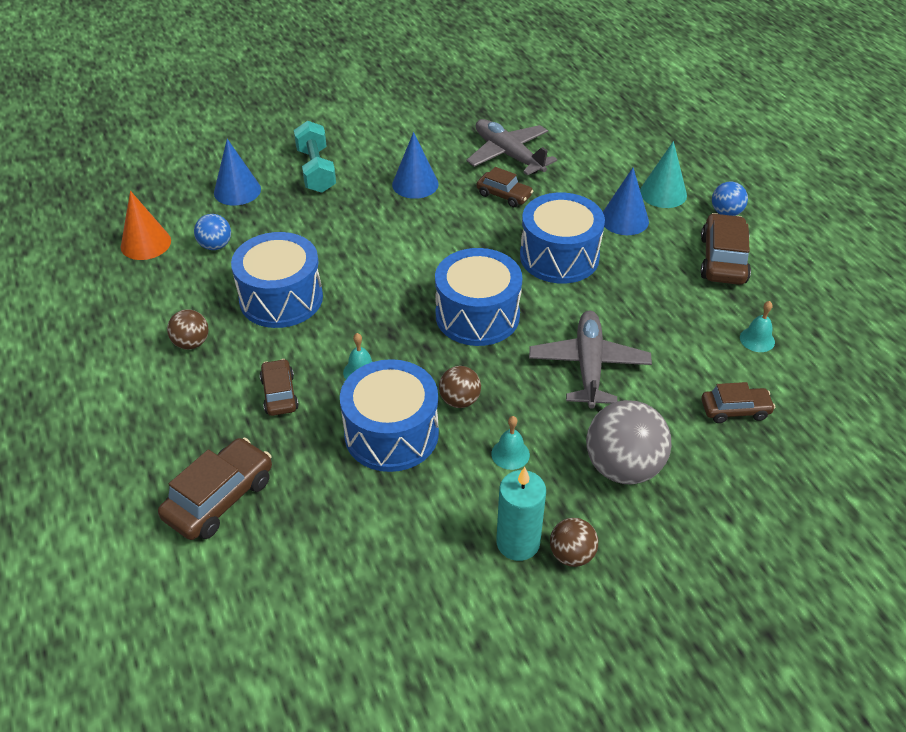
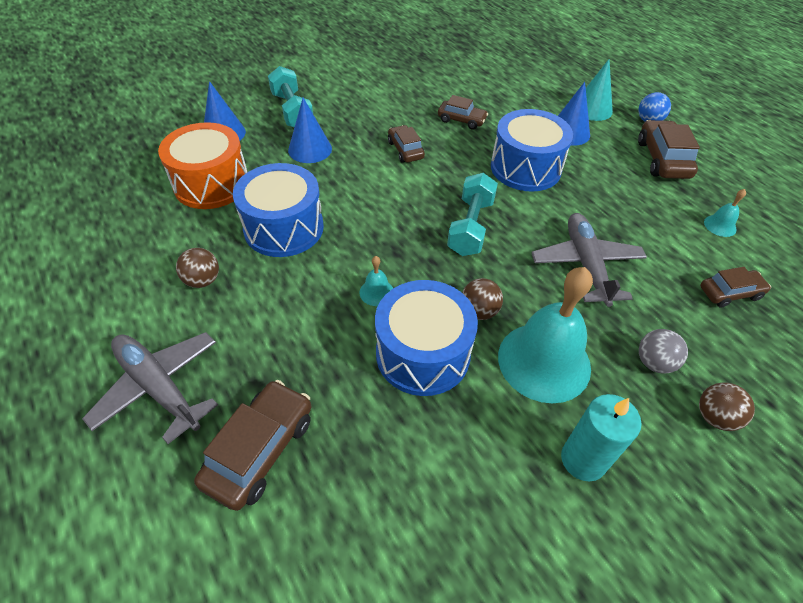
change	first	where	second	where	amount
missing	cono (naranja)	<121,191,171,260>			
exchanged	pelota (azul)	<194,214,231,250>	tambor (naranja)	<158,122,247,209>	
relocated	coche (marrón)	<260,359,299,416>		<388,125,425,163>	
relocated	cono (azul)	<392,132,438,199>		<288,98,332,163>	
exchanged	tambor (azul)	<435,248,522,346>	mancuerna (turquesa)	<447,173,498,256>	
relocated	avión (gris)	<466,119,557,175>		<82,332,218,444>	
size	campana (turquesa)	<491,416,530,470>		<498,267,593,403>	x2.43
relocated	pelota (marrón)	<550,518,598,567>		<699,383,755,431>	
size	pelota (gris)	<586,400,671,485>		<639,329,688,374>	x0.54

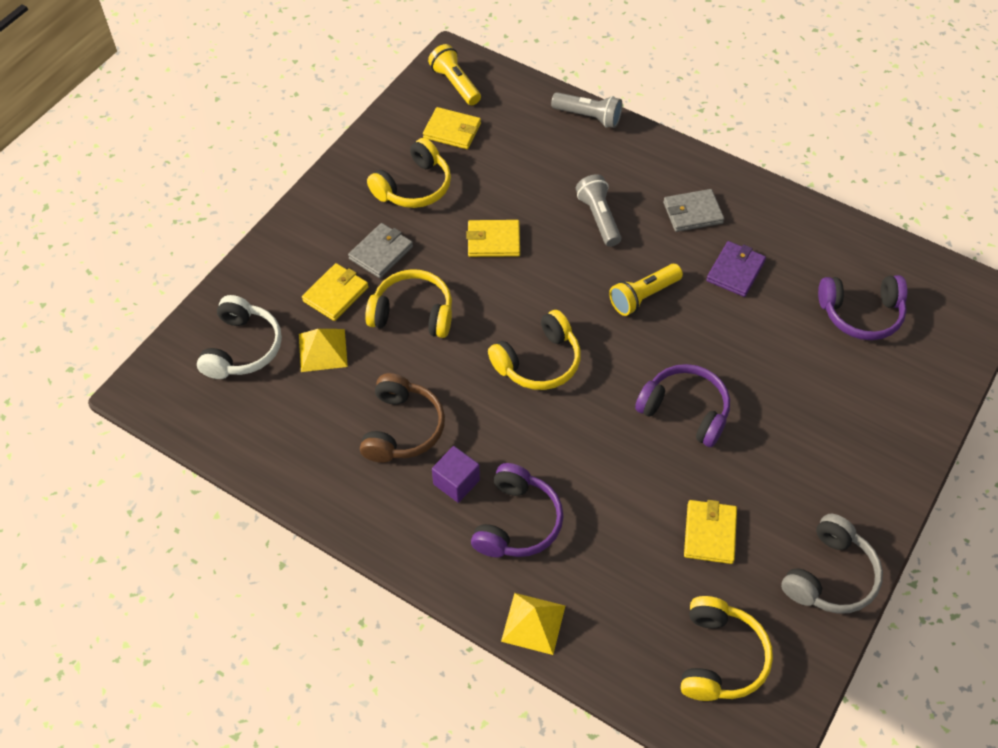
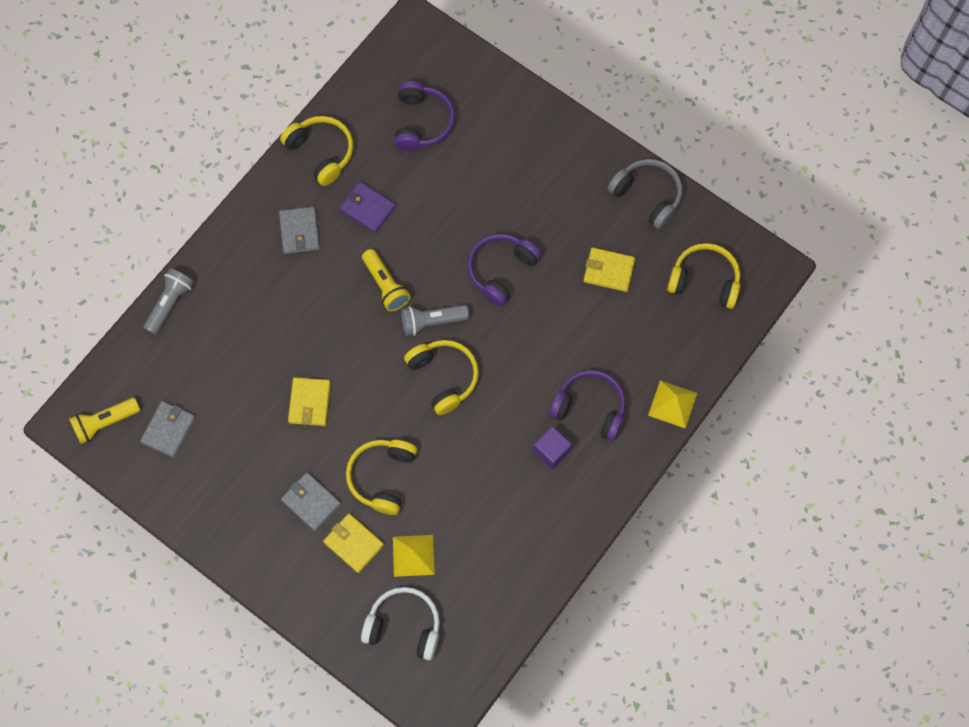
change	first	where	second	where	amount
missing	auriculares (marrón)	<360,373,445,463>			
relocated	auriculares (amarillo)	<367,138,451,208>		<280,116,353,186>	
colour	cartera (amarillo)	<423,107,481,149>	cartera (gris)	<140,401,195,458>	
relocated	lámpara de mano (gris)	<576,174,621,247>		<401,305,469,336>	

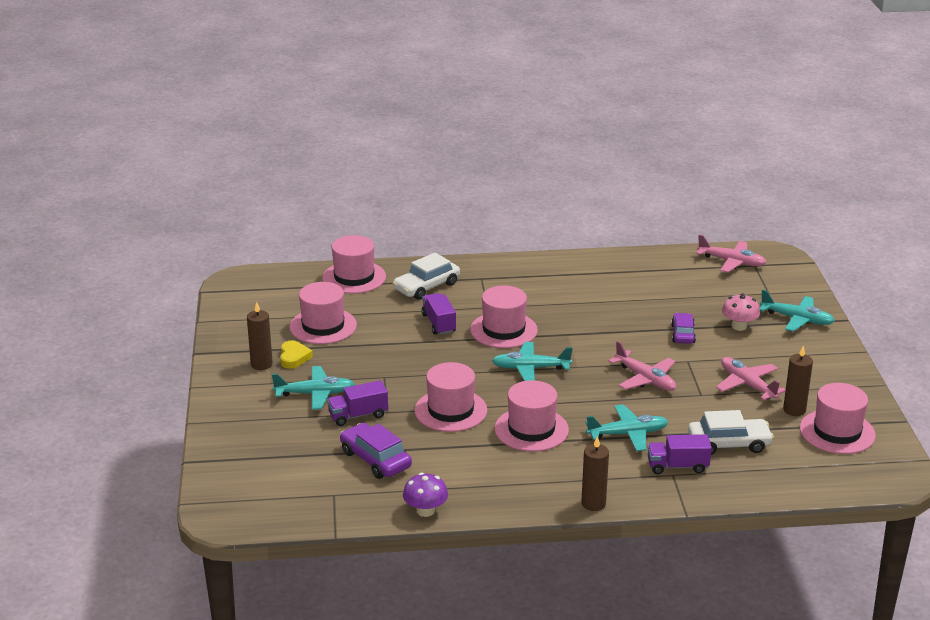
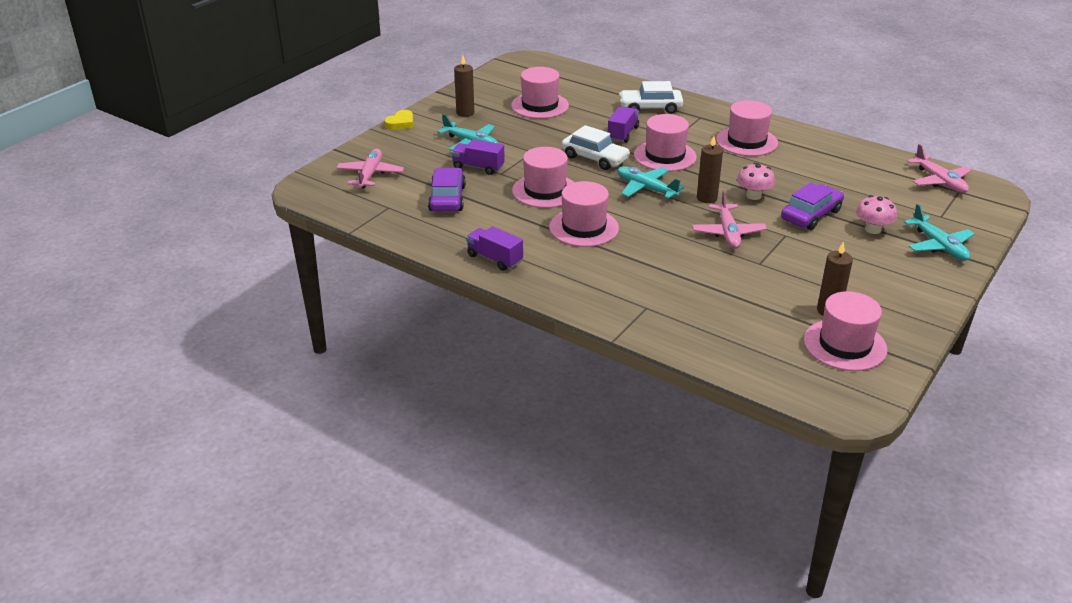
change	first	where	second	where	amount
relocated	corazón (amarillo)	<280,340,313,369>		<384,110,413,130>	
relocated	sombrero (rosa)	<322,235,386,294>		<716,100,778,156>	
missing	seta (morado)	<403,473,448,517>			
relocated	vela (marrón)	<581,436,609,511>		<697,136,723,203>	
missing	avión (turquesa)	<585,404,668,451>			
relocated	camión (morado)	<648,434,712,474>		<466,226,523,271>	
size	coche (morado)	<671,313,696,344>		<781,183,844,230>	x1.51
relocated	coche (blanco)	<688,410,774,455>		<562,125,630,170>	
relocated	avión (rosa)	<716,357,786,400>		<336,149,404,189>	
appeared			seta (rosa)	<737,163,775,200>	

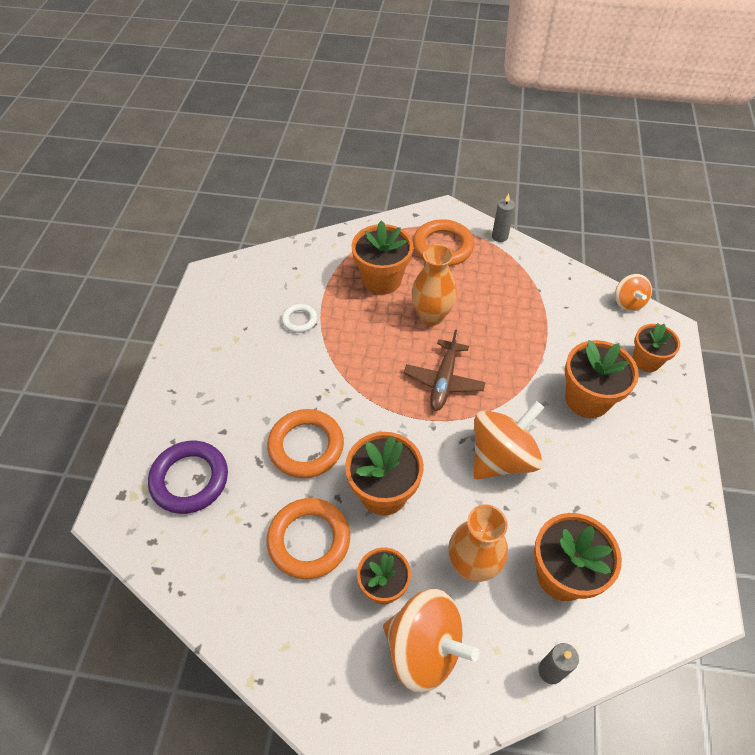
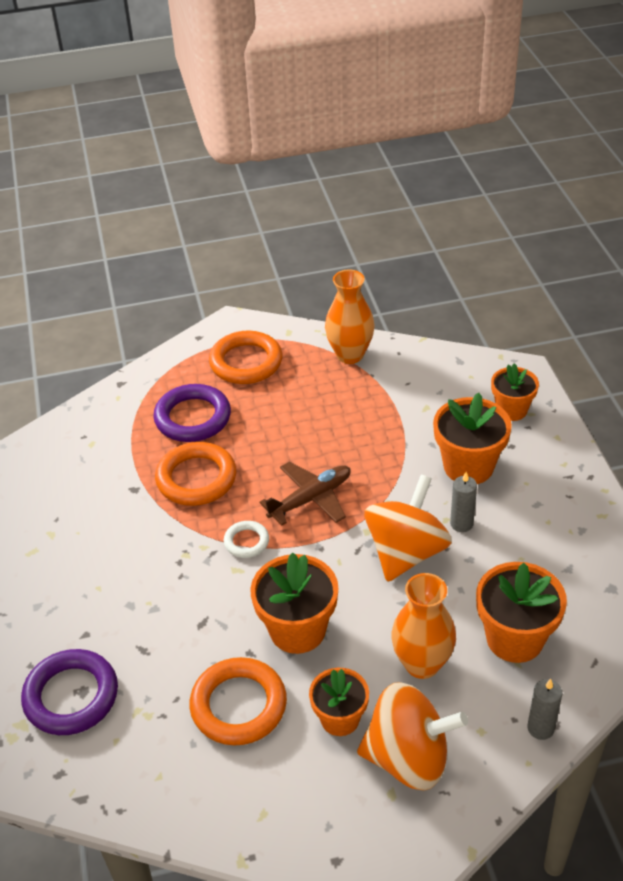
change	first	where	second	where	amount
relocated	anillo (naranja)	<267,409,344,478>		<155,442,237,506>	
relocated	anillo (blanco)	<281,304,317,333>		<224,521,269,558>	
exchanged	maceta (naranja)	<351,221,413,294>	anillo (morado)	<153,384,231,442>	
spun	avión (marrón)	<404,330,486,411>		<260,462,351,526>	120 degrees counterclockwise
relocated	florero (naranja)	<411,244,457,325>		<325,269,375,364>	
relocated	vela (gris)	<492,194,515,242>		<450,472,477,532>	
missing	peonza (naranja)	<615,274,652,312>			

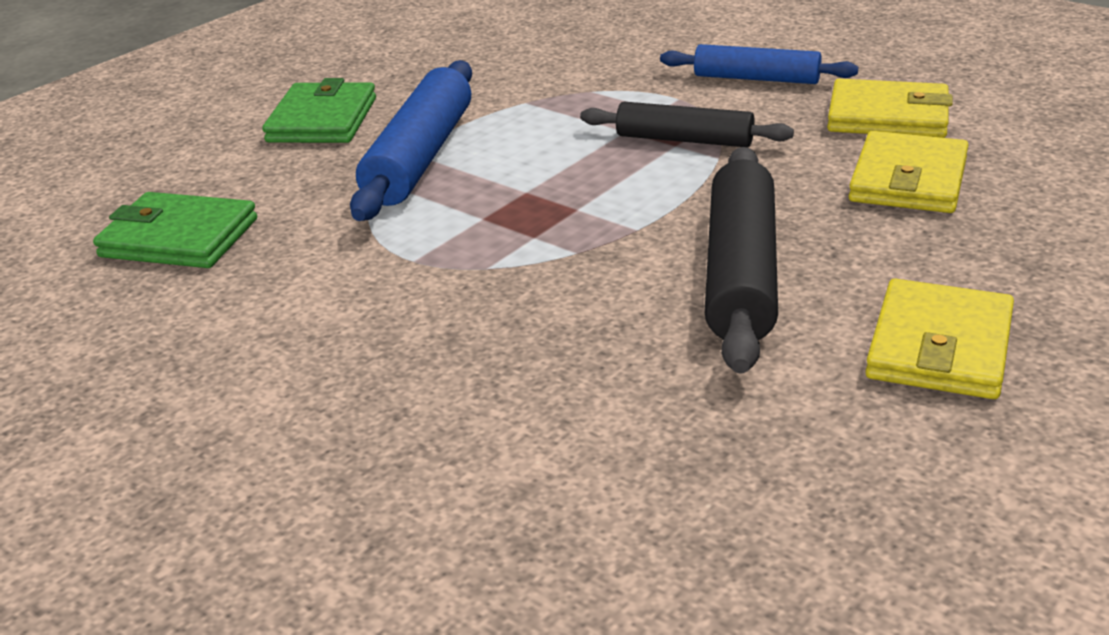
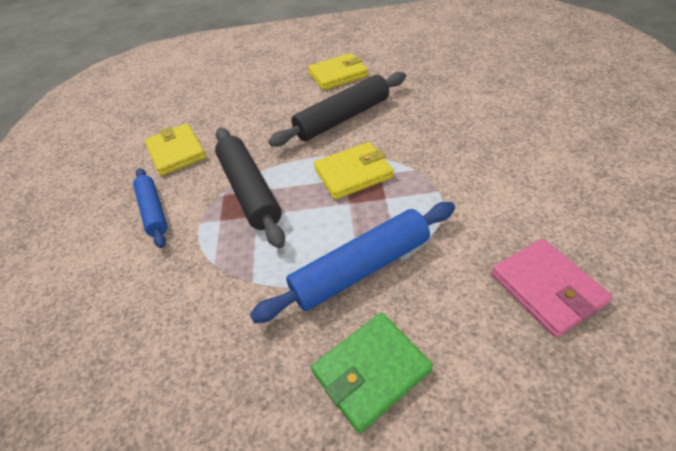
change	first	where	second	where	amount
colour	cartera (verde)	<93,192,257,268>	cartera (rosa)	<491,239,613,337>	
size	rodillo (negro)	<580,102,794,147>		<215,128,285,248>	x1.57
relocated	cartera (amarillo)	<848,131,968,213>		<314,142,394,200>	

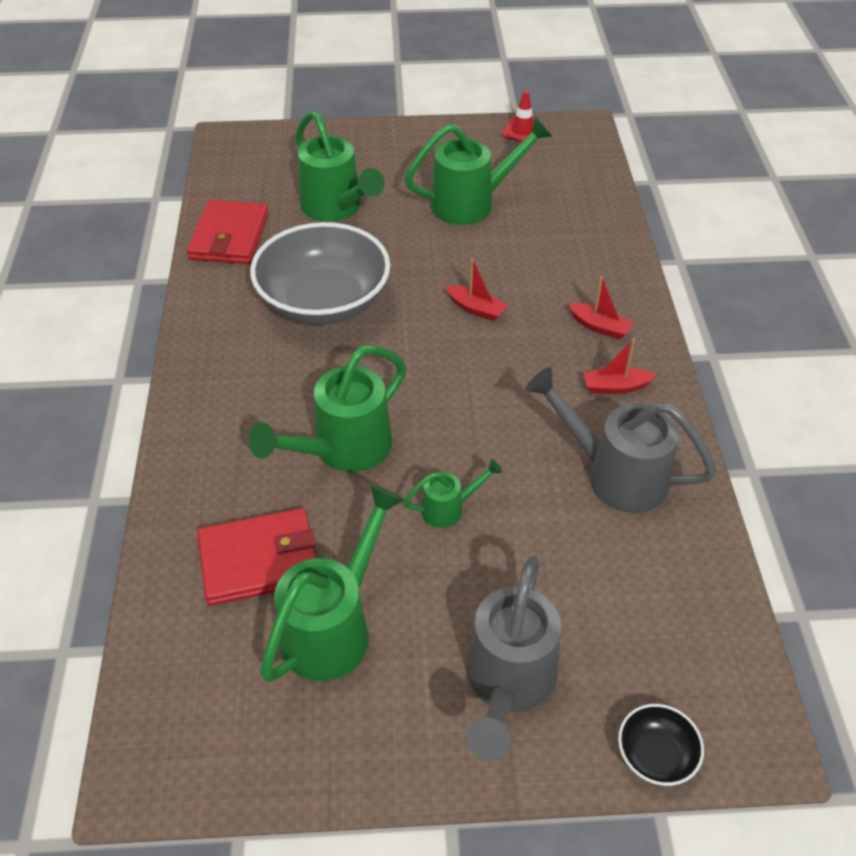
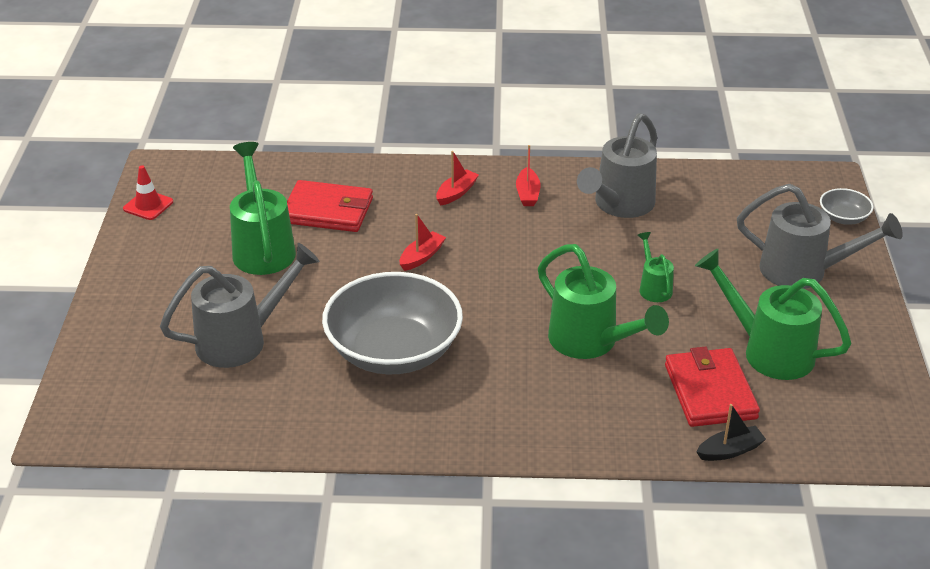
change	first	where	second	where	amount
relocated	cartera (rojo)	<187,200,269,264>		<287,180,373,232>	
colour	regadera (verde)	<295,111,385,222>	regadera (gris)	<160,243,320,368>	
colour	cuenco (negro)	<618,704,704,786>	cuenco (gris)	<820,188,873,225>	
appeared			barco (negro)	<696,404,766,461>	

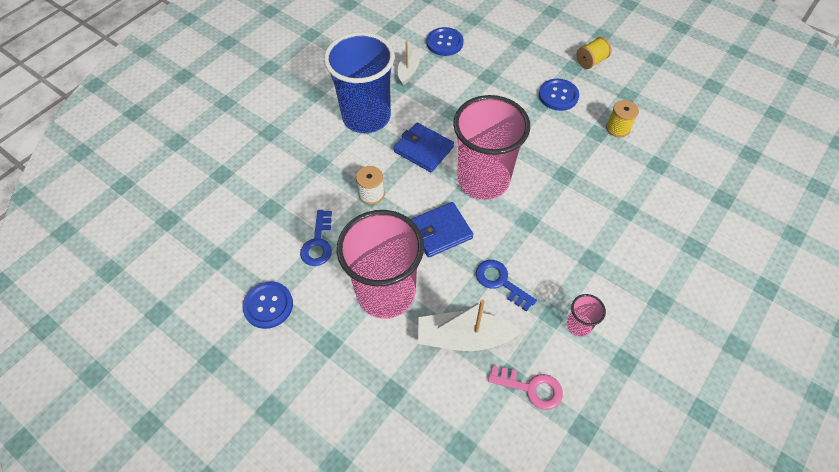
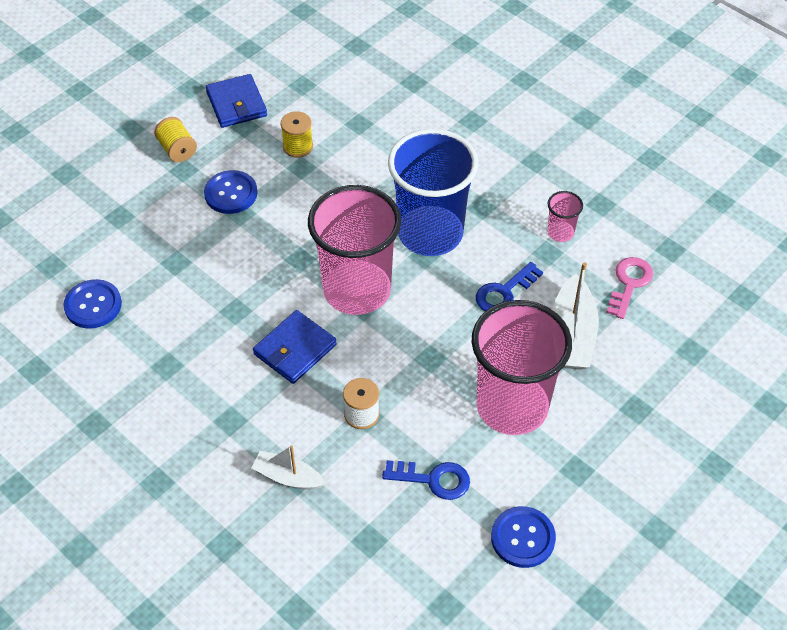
change	first	where	second	where	amount
relocated	vaso (azul)	<324,32,395,133>		<388,129,478,256>	
relocated	barco (blanco)	<398,41,421,85>		<251,445,326,490>	
relocated	cartera (azul)	<411,202,473,258>		<206,74,267,128>	

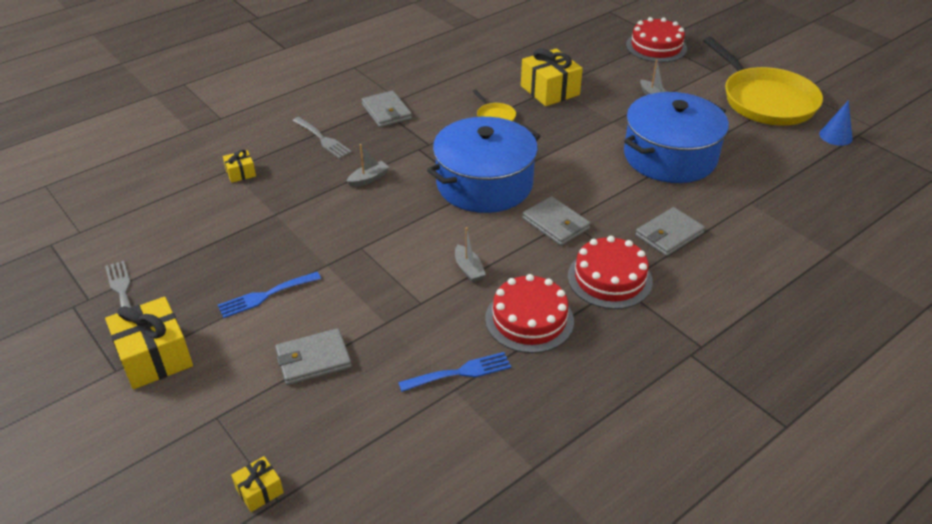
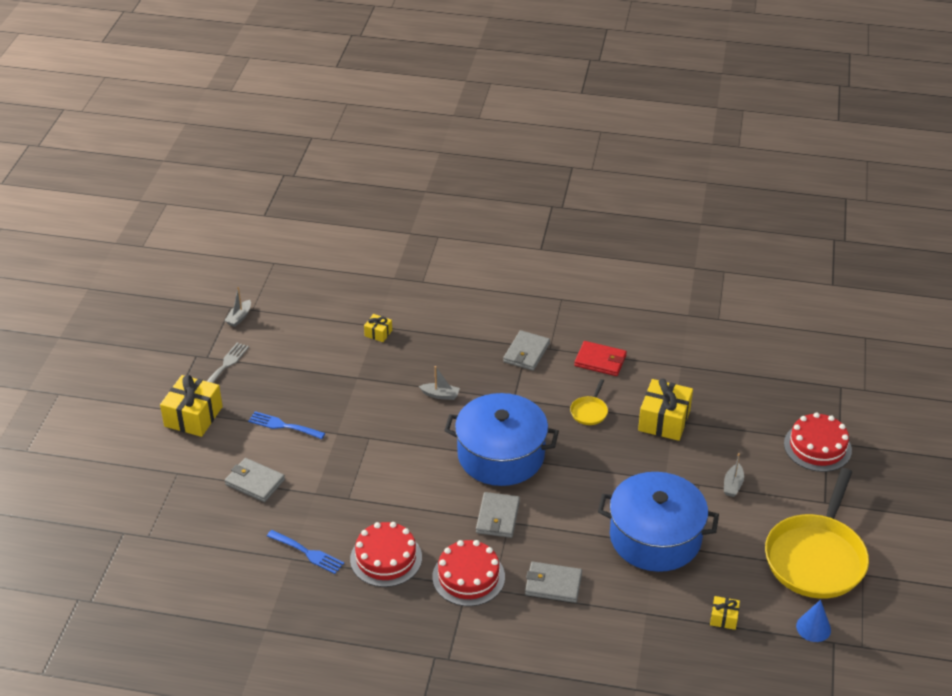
change	first	where	second	where	amount
relocated	regalo (amarillo)	<231,456,284,512>		<710,596,740,630>	
missing	tenedor (gris)	<293,117,352,159>			
relocated	barco (gris)	<455,227,486,282>		<224,287,251,327>	
appeared			cartera (rojo)	<574,341,627,376>	

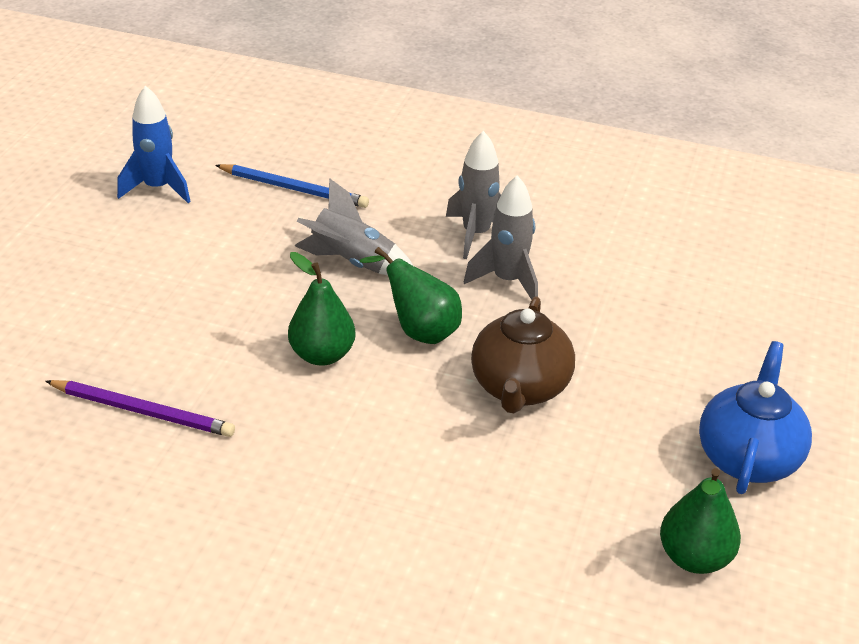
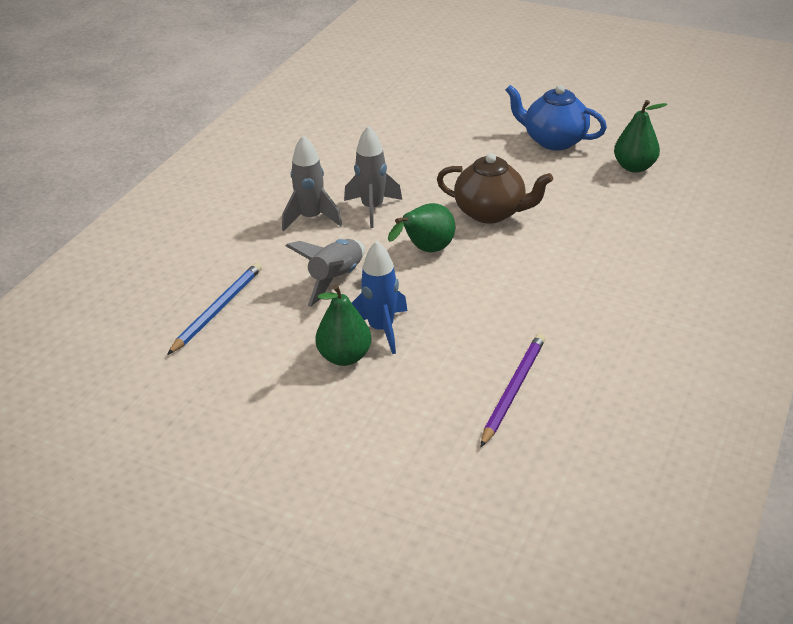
change	first	where	second	where	amount
relocated	cohete (azul)	<117,86,191,203>		<352,241,408,354>	
relocated	pera (verde)	<288,252,356,366>		<315,284,372,366>	

